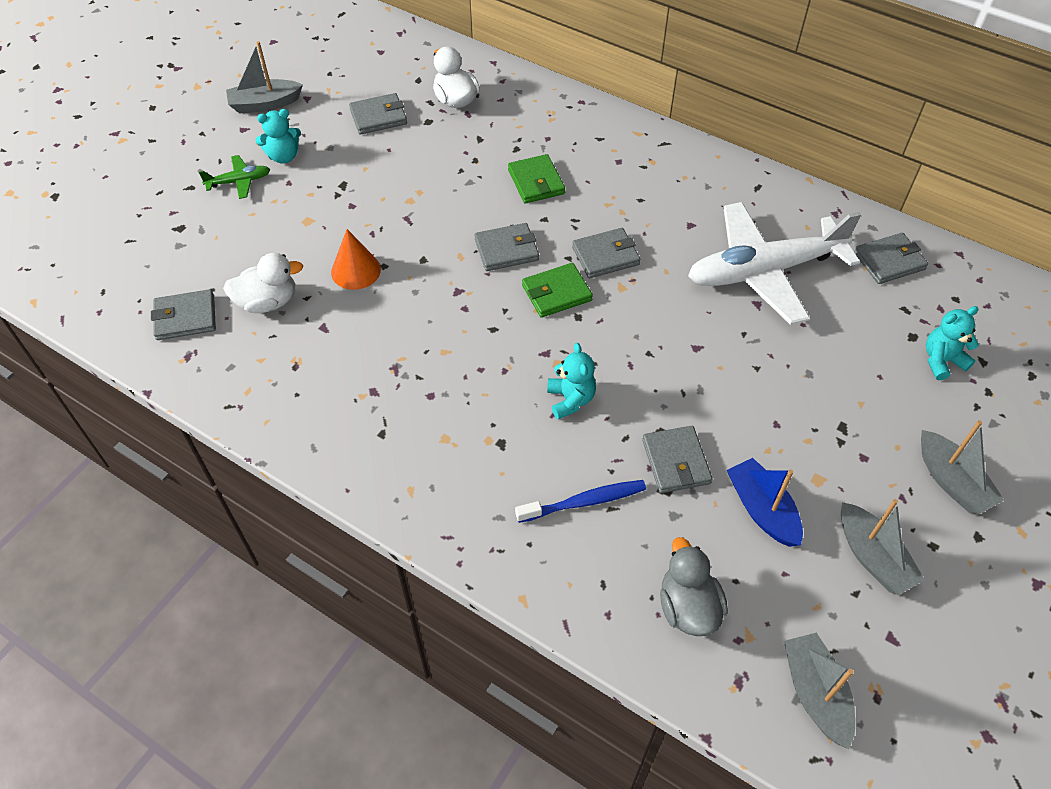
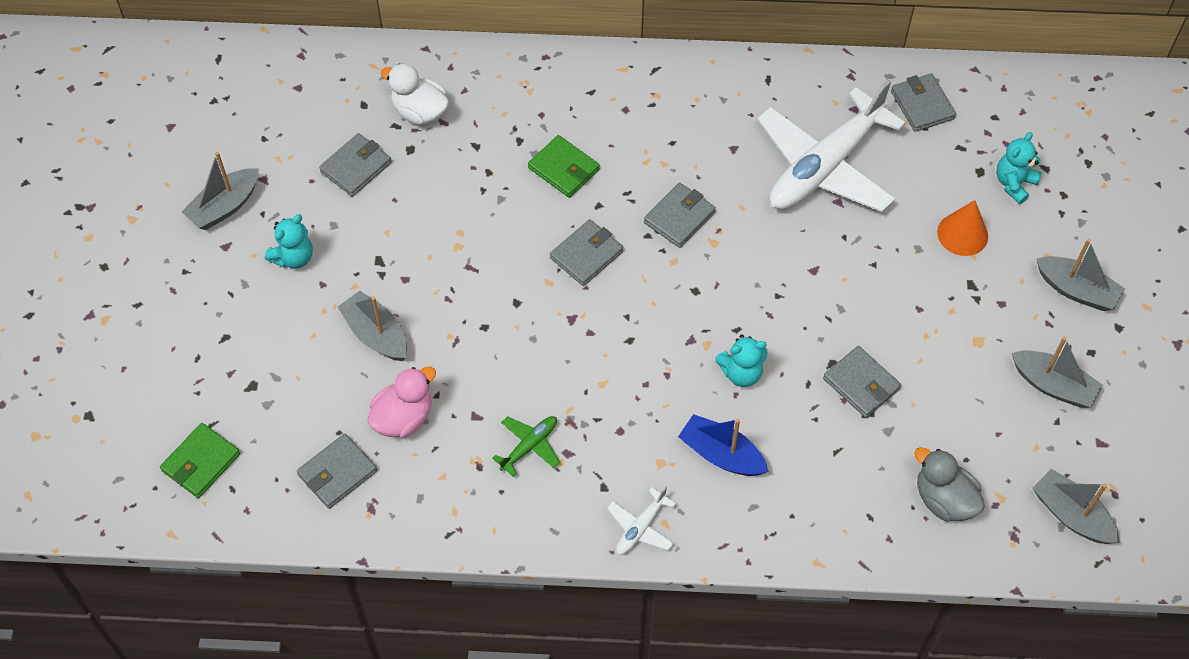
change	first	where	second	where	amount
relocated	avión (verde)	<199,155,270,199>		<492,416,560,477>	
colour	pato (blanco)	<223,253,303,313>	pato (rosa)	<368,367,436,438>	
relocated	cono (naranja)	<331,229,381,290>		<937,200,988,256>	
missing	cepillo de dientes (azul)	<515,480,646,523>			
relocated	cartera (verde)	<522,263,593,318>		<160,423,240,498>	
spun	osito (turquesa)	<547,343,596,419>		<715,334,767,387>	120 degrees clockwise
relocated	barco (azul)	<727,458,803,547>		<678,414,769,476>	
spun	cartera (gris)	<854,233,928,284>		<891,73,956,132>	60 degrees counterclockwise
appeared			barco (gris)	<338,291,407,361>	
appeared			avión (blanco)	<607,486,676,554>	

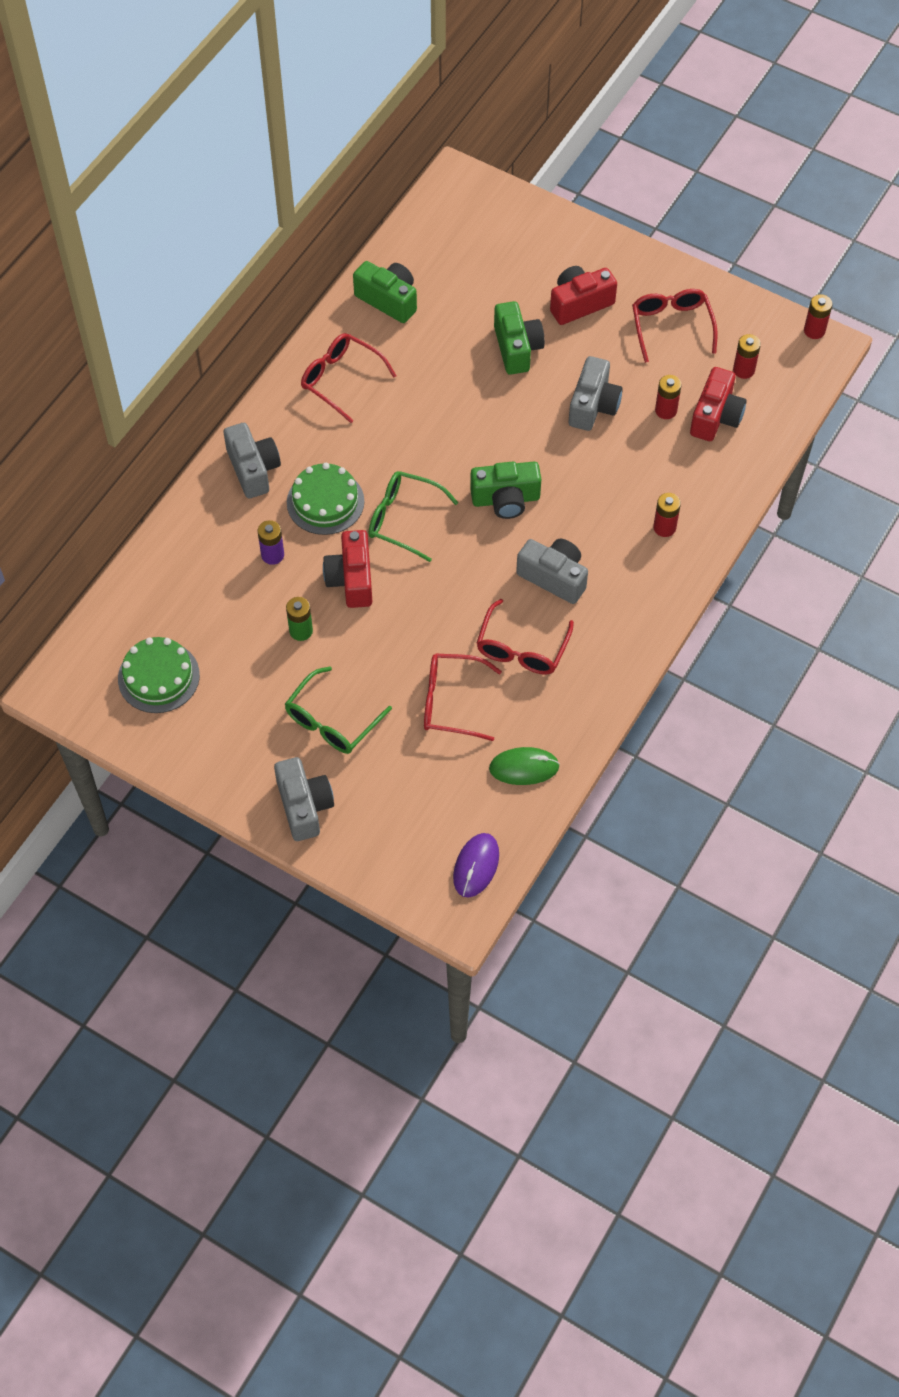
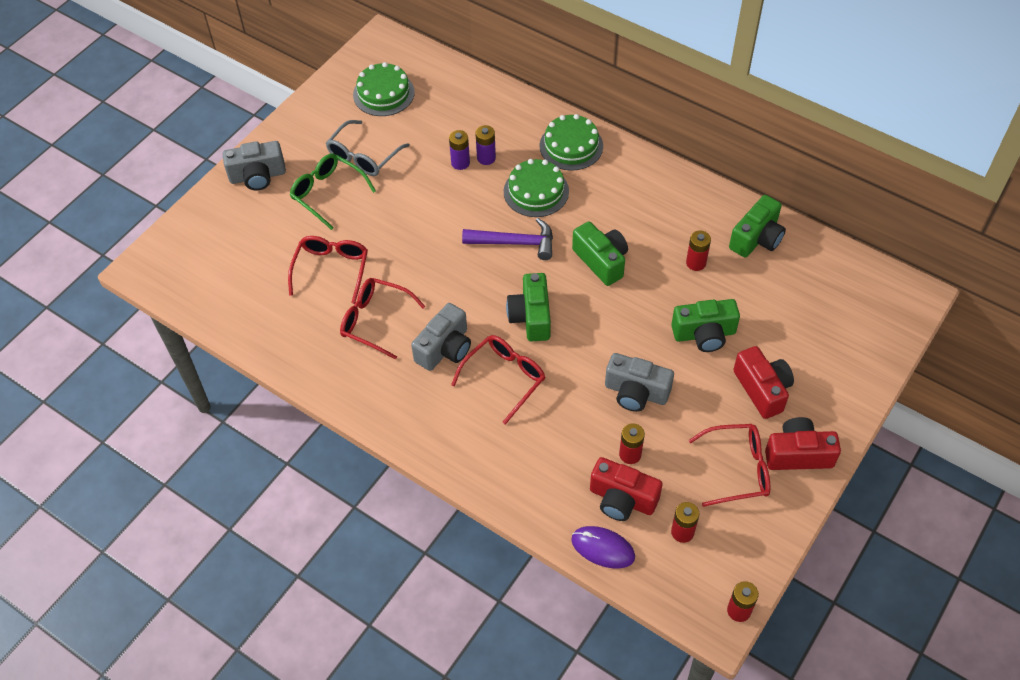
change	first	where	second	where	amount
exchanged	cámara (gris)	<224,423,281,498>	tarta (verde)	<539,114,603,171>	
missing	pila (verde)	<286,597,313,641>			
relocated	gafas (rojo)	<301,333,397,423>		<451,335,545,425>	
relocated	cámara (rojo)	<323,530,372,608>		<765,417,841,470>	
exchanged	gafas (verde)	<368,471,459,562>	martillo (morado)	<462,218,553,260>	
relocated	ratón (morado)	<453,833,499,897>		<571,526,635,568>	
missing	ratón (verde)	<489,747,560,785>			
relocated	pila (rojo)	<653,493,681,537>		<686,231,711,271>	
appeared			gafas (gris)	<326,120,410,176>	
appeared			pila (morado)	<449,130,470,170>	
appeared			cámara (verde)	<572,221,628,286>	

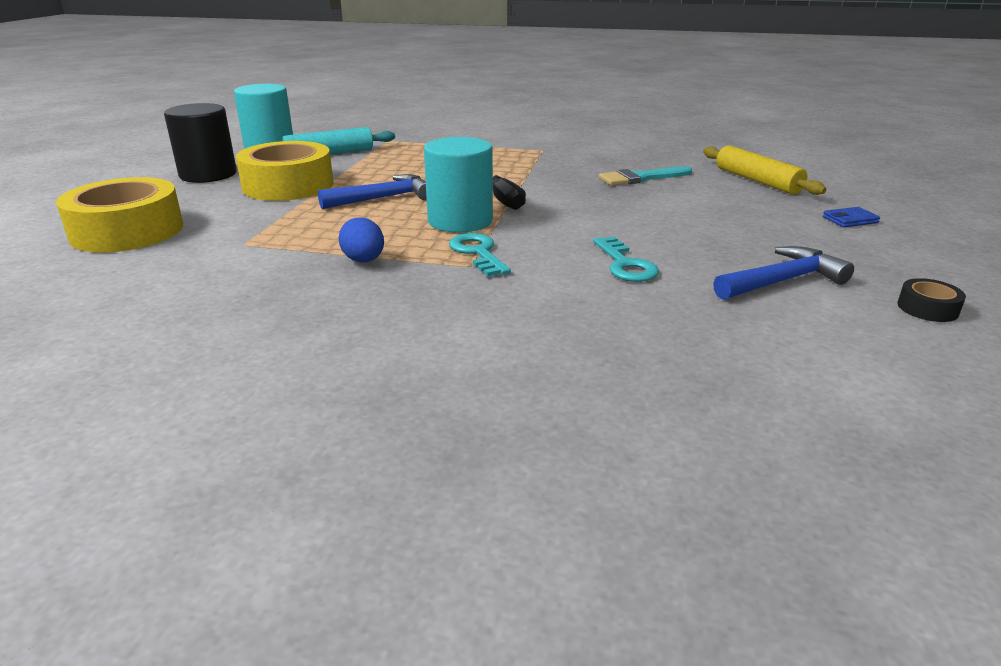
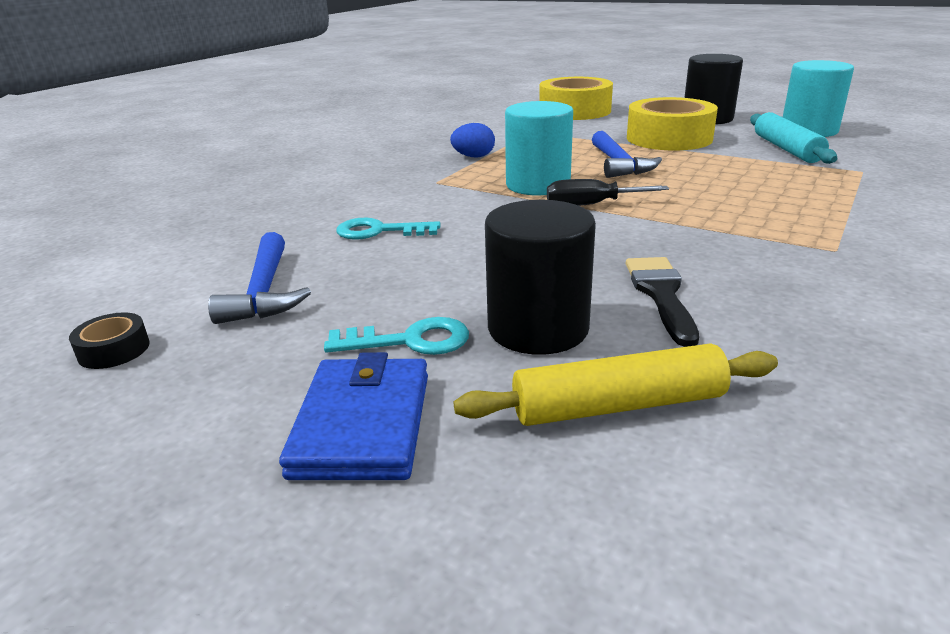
change	first	where	second	where	amount
relocated	llave (turquesa)	<449,233,511,277>		<324,317,469,355>	
colour	pincel (turquesa)	<599,166,692,185>	pincel (negro)	<626,257,699,347>	
size	cartera (azul)	<823,207,880,227>		<279,352,428,480>	x1.98
appeared			cilindro (negro)	<485,200,596,355>	

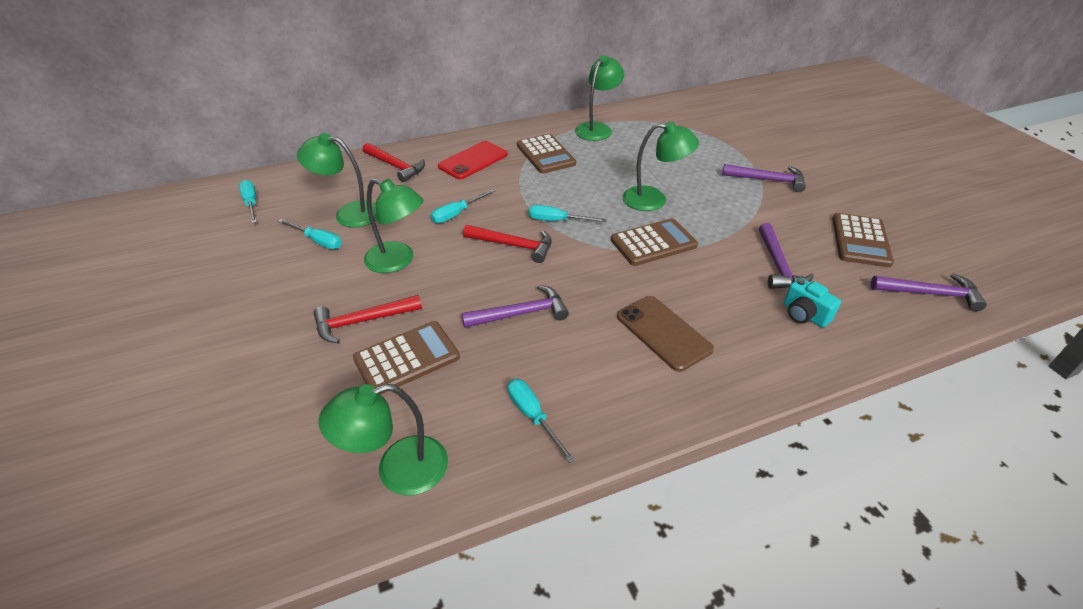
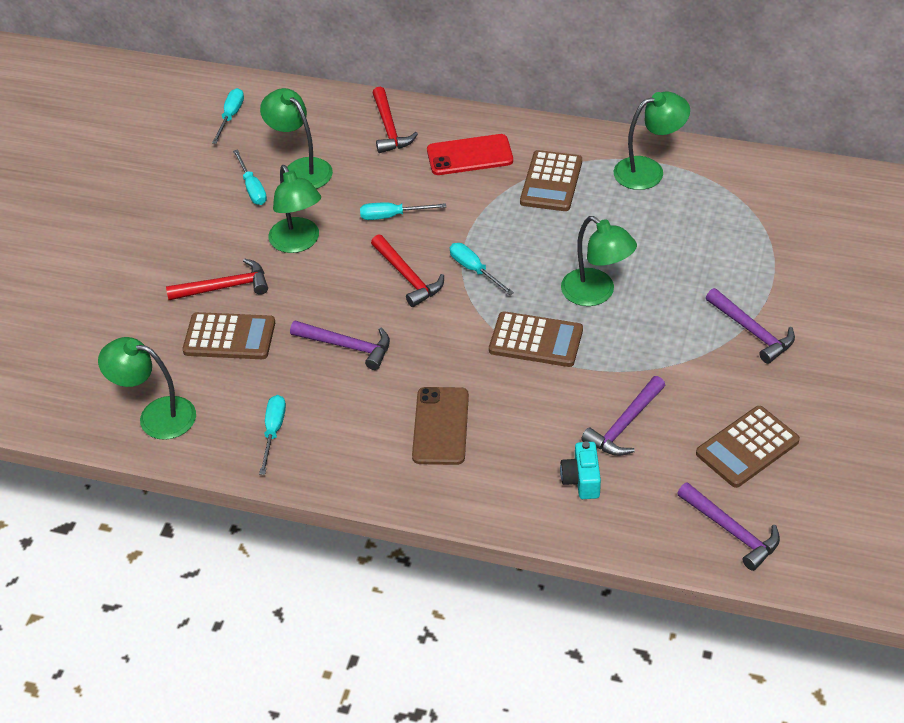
change	first	where	second	where	amount
spun	martillo (rojo)	<313,295,422,343>		<166,259,268,300>	150 degrees clockwise

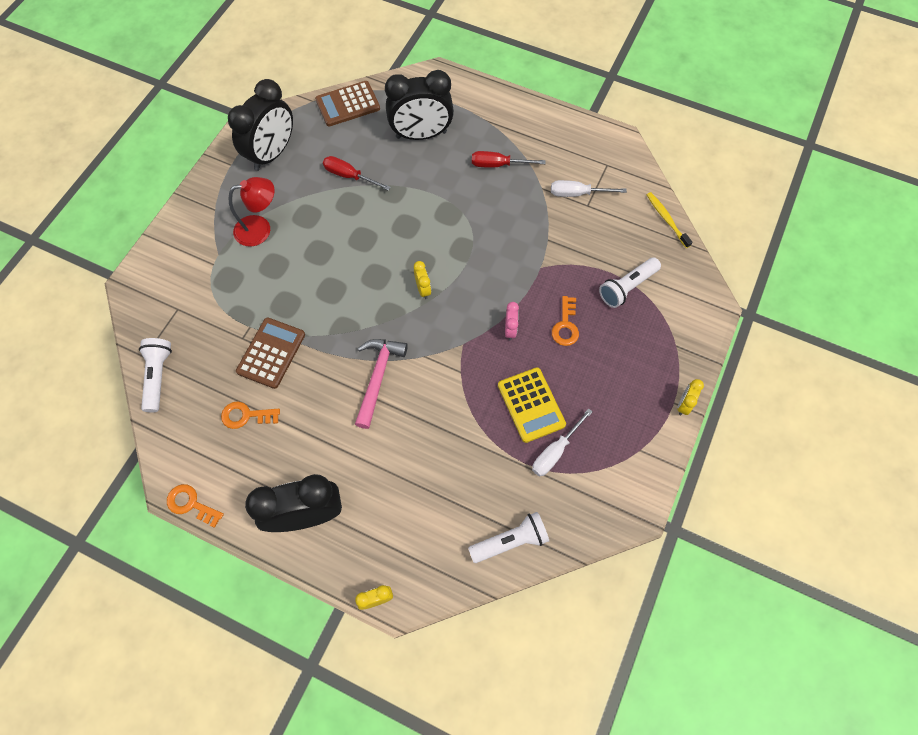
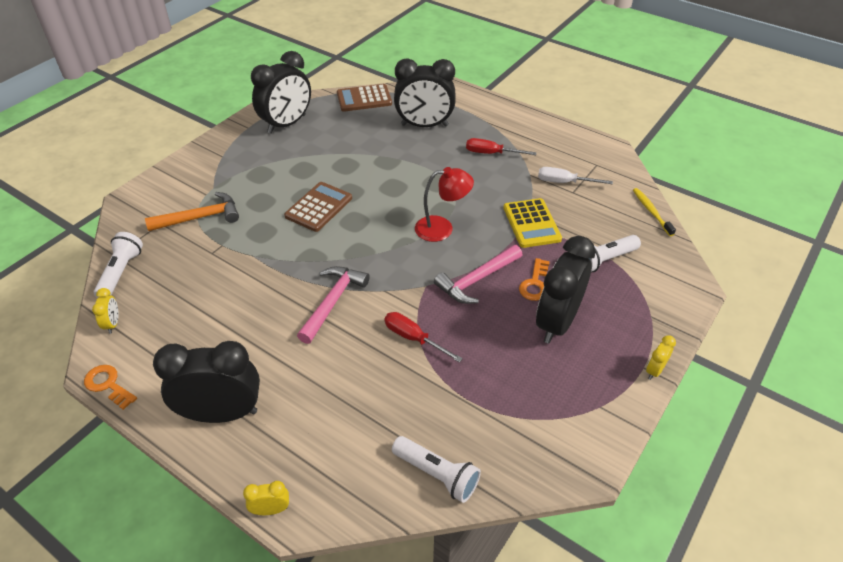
change	first	where	second	where	amount
missing	llave (naranja)	<221,402,280,429>			
relocated	lámpara (rojo)	<229,177,275,247>		<415,167,474,242>	
relocated	calculadora (marrón)	<236,317,305,389>		<284,182,352,232>	
relocated	destornillador (rojo)	<323,156,391,191>		<384,312,463,363>	
relocated	despertador (amarillo)	<414,261,431,299>		<92,288,119,334>	
spun	lámpara de mano (blanco)	<468,512,549,563>		<392,436,481,503>	45 degrees clockwise
relocated	calculadora (amarillo)	<498,368,566,443>		<504,198,562,248>	
exchanged	despertador (rosa)	<505,302,519,340>	martillo (rosa)	<434,245,522,304>	
missing	destornillador (blanco)	<532,408,593,477>			
appeared			martillo (naranja)	<145,192,239,231>	
appeared			despertador (negro)	<536,236,595,344>	

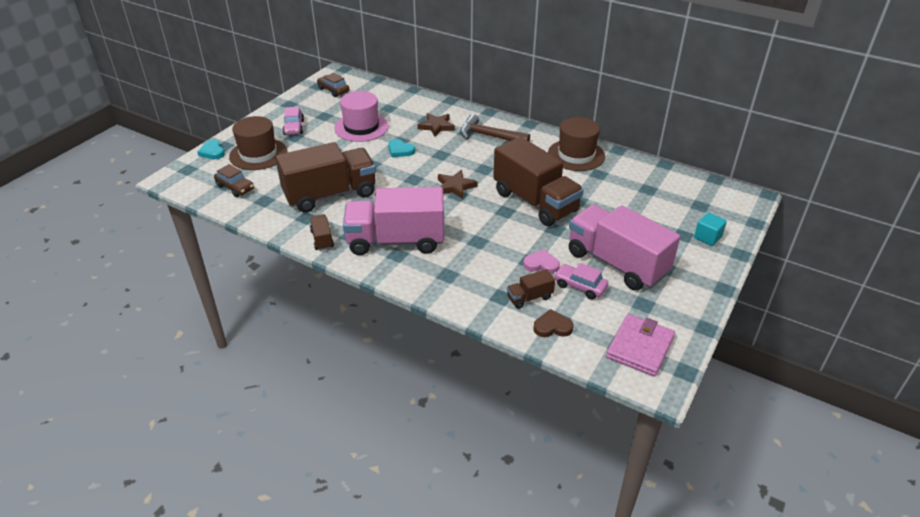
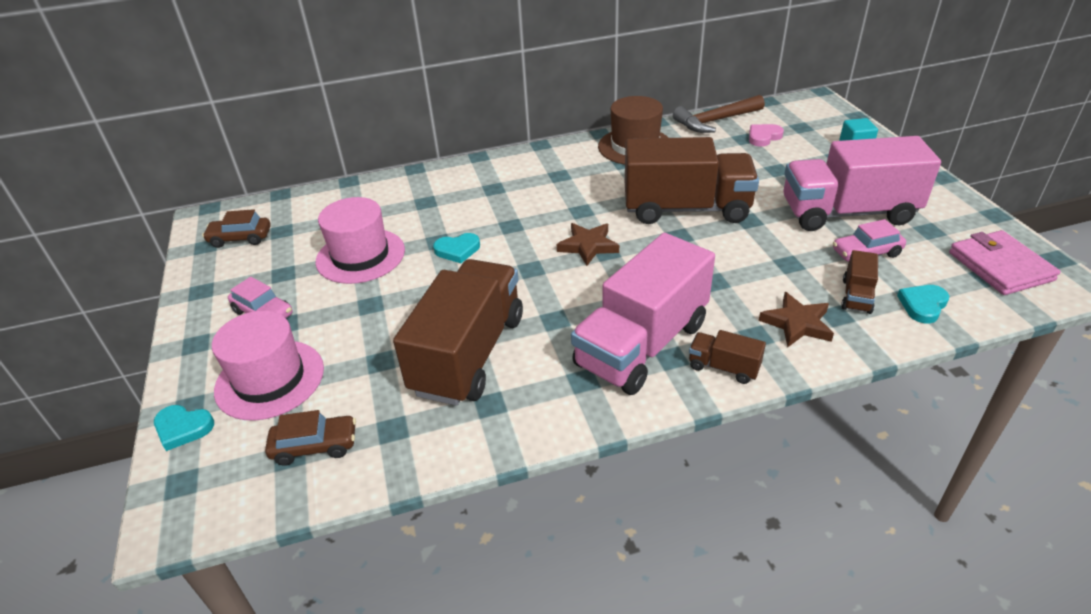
change	first	where	second	where	amount
colour	sombrero (marrón)	<229,116,287,170>	sombrero (rosa)	<212,311,324,420>	
relocated	camión (marrón)	<310,214,334,251>		<689,330,766,384>	
relocated	estrella (marrón)	<417,113,455,137>		<759,292,834,347>	
relocated	martillo (marrón)	<460,114,530,141>		<673,95,765,133>	
relocated	corazón (rosa)	<523,249,560,274>		<749,124,784,147>	
colour	corazón (marrón)	<533,309,573,337>	corazón (turquesa)	<897,285,949,324>	

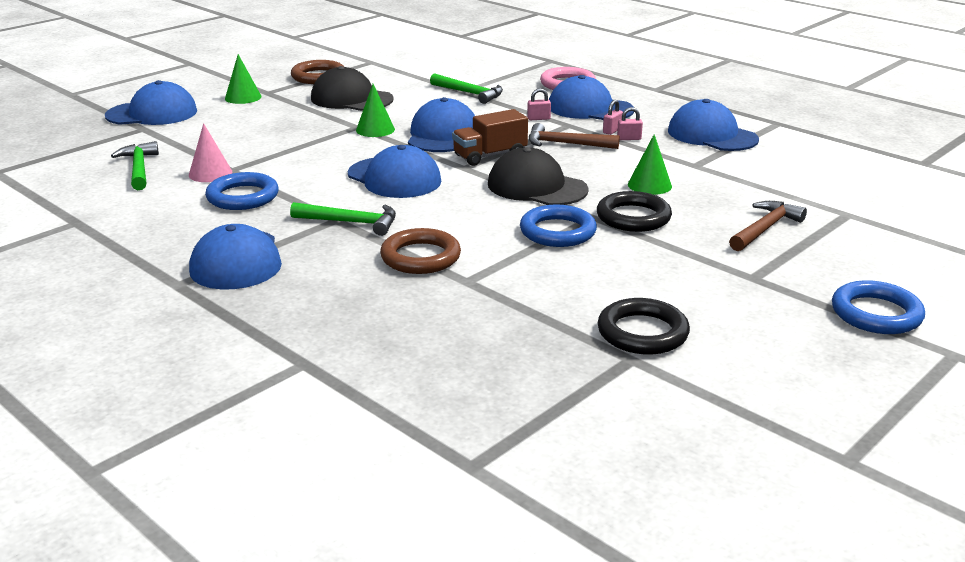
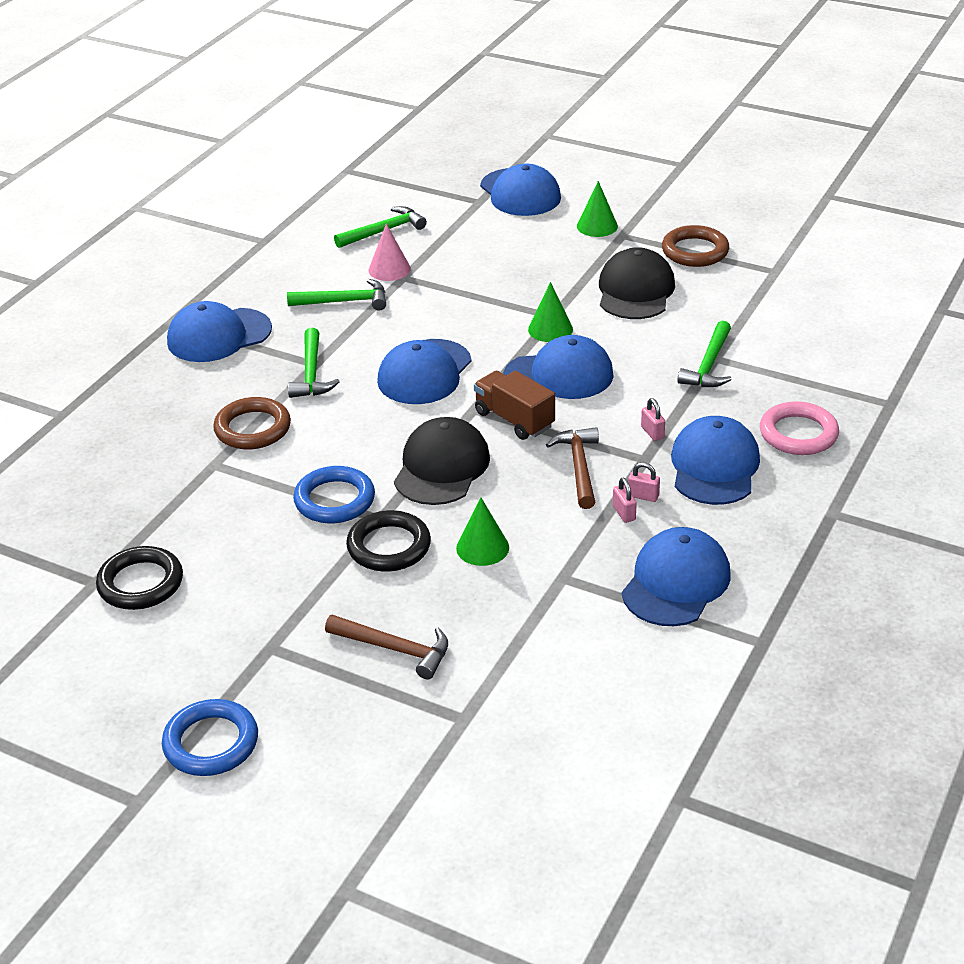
change	first	where	second	where	amount
exchanged	anillo (azul)	<205,172,279,210>	martillo (verde)	<287,279,386,311>	

